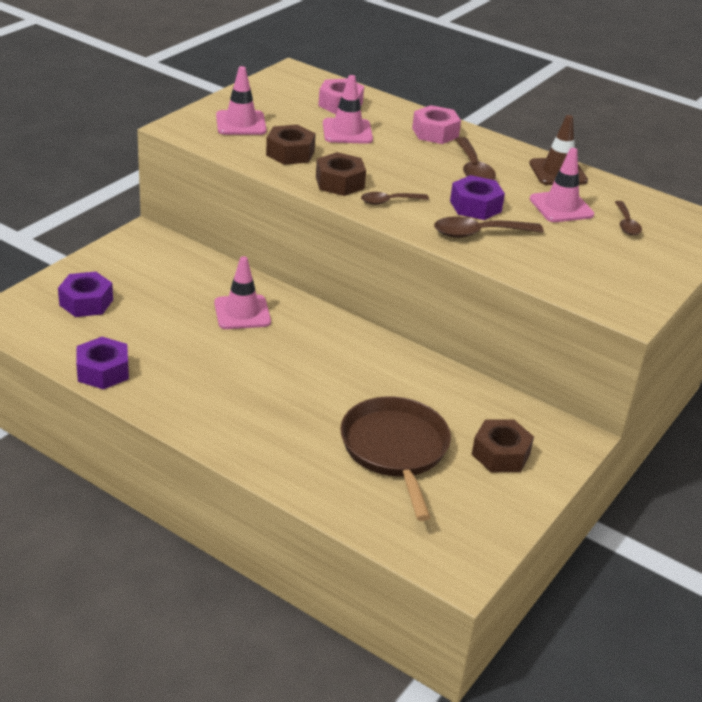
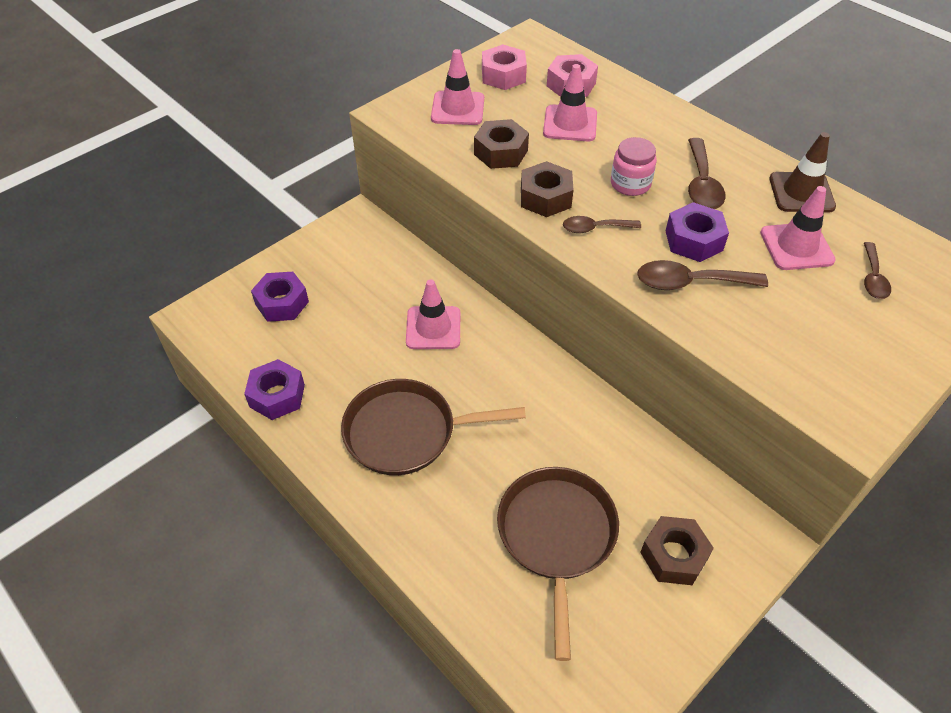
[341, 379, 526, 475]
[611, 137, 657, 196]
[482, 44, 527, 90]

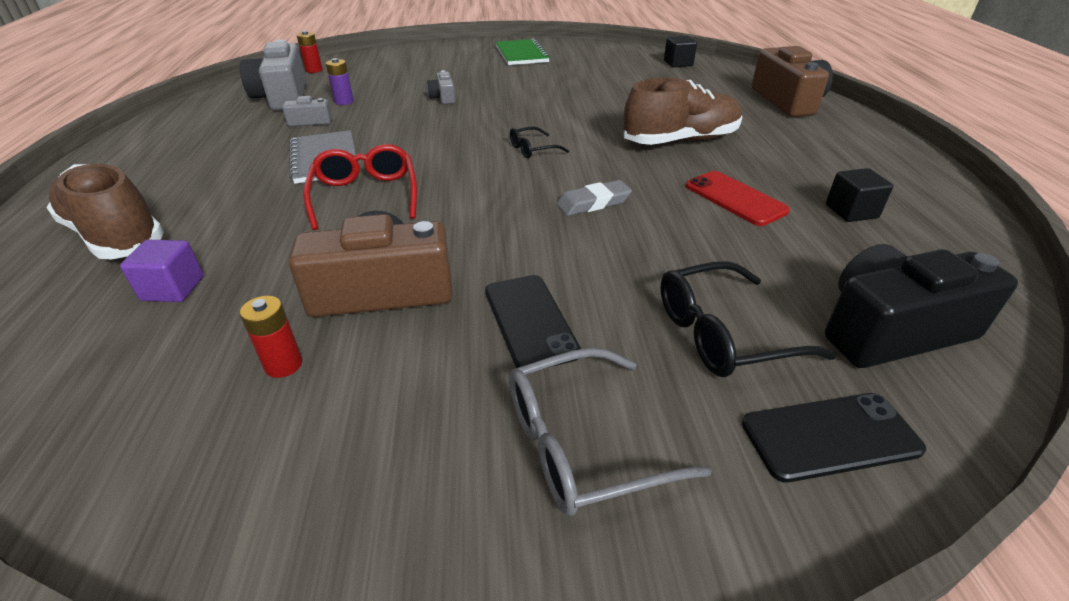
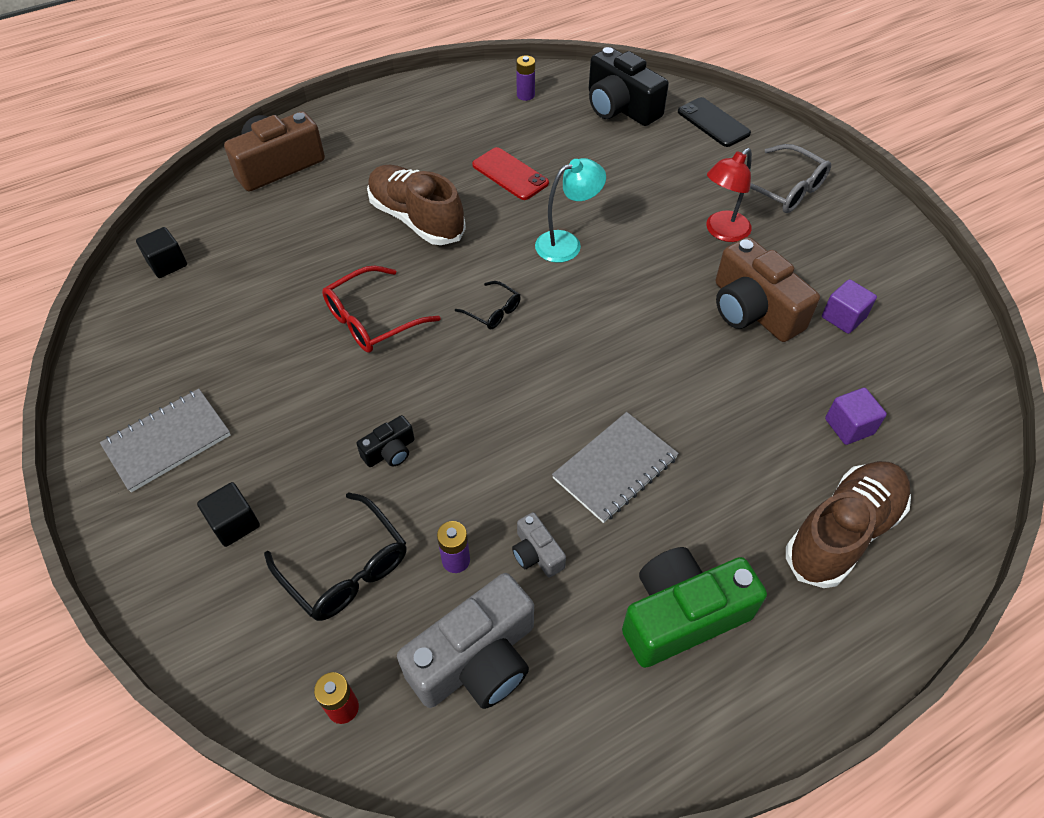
[516, 55, 535, 101]
[622, 547, 767, 668]
[322, 265, 441, 353]
[264, 492, 407, 621]
[197, 482, 260, 547]
[822, 279, 877, 334]
[706, 148, 752, 242]
[535, 158, 606, 263]
[356, 415, 414, 467]
[100, 389, 231, 492]
[786, 461, 911, 588]
[472, 147, 549, 200]

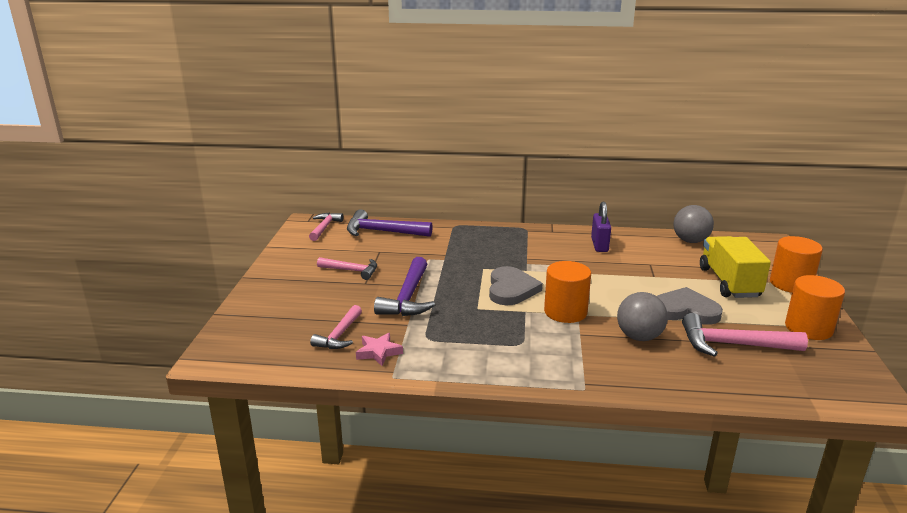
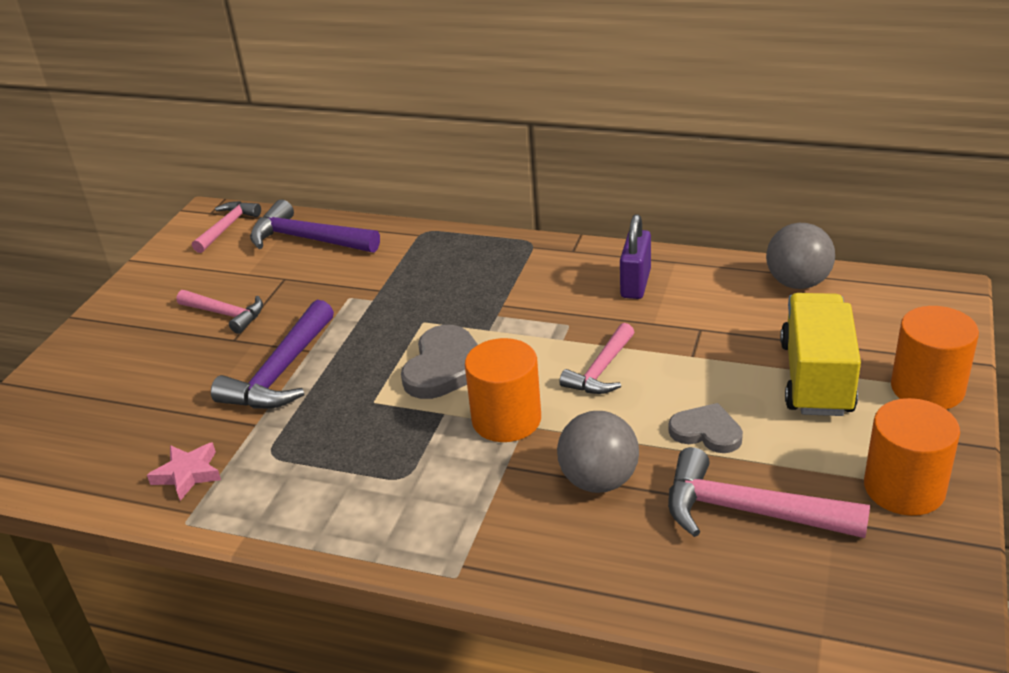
[559, 323, 634, 394]
[668, 403, 743, 453]

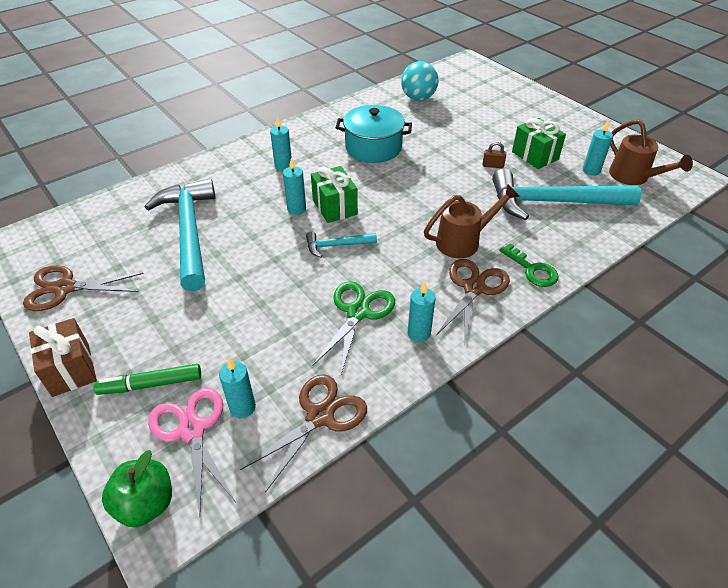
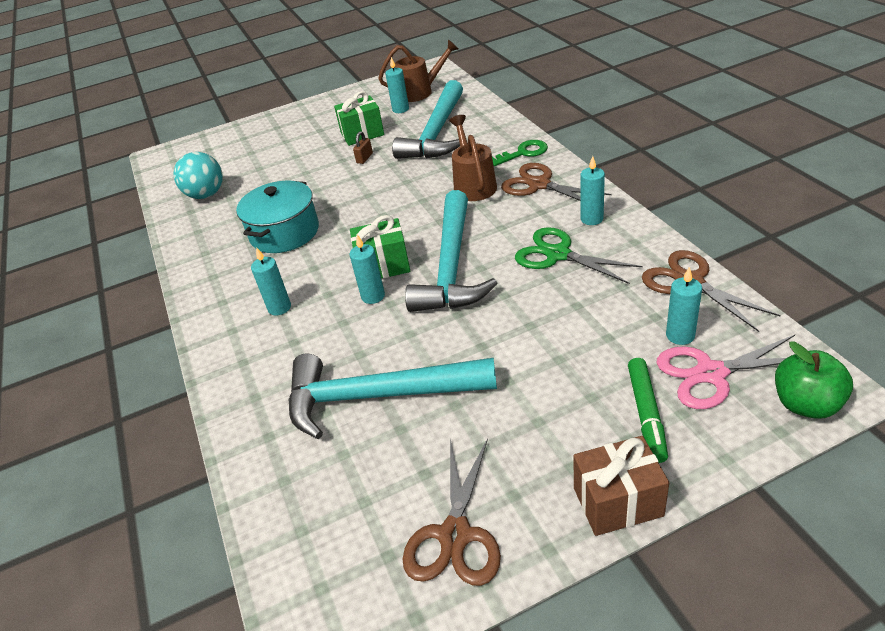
[405, 190, 497, 312]

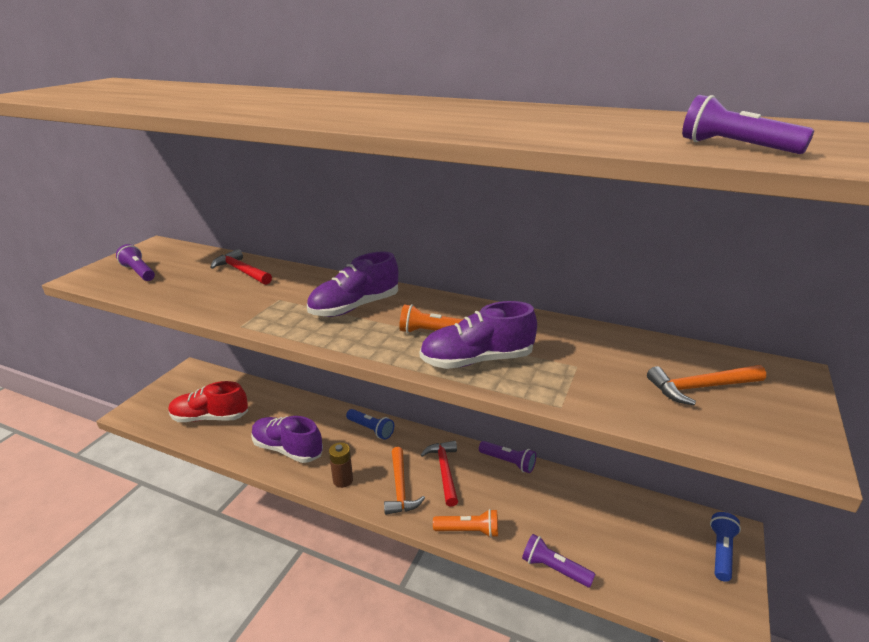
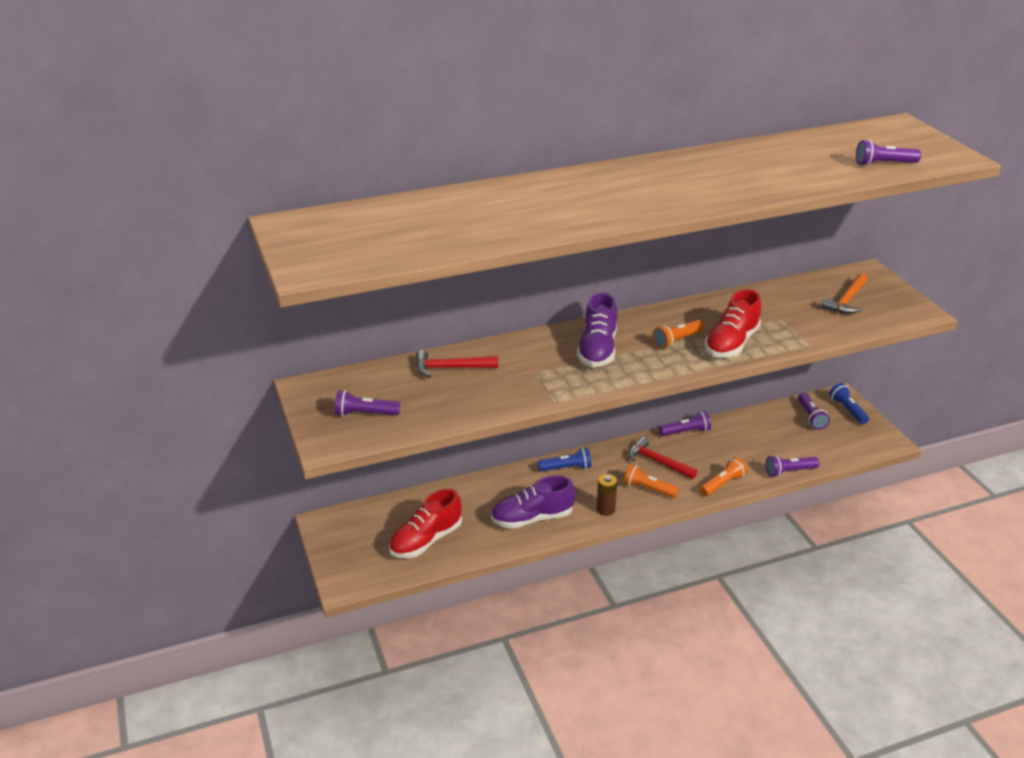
[798, 393, 830, 430]
[624, 464, 679, 498]
[705, 289, 761, 358]

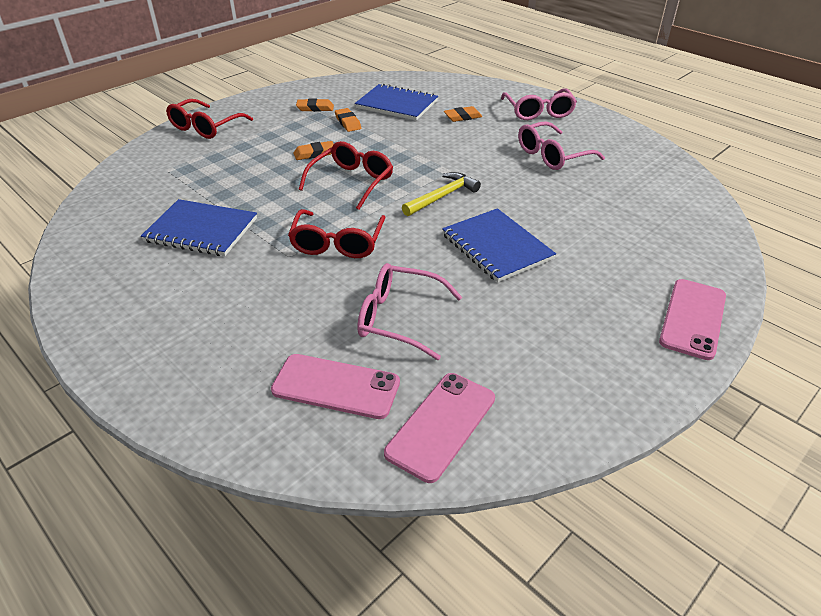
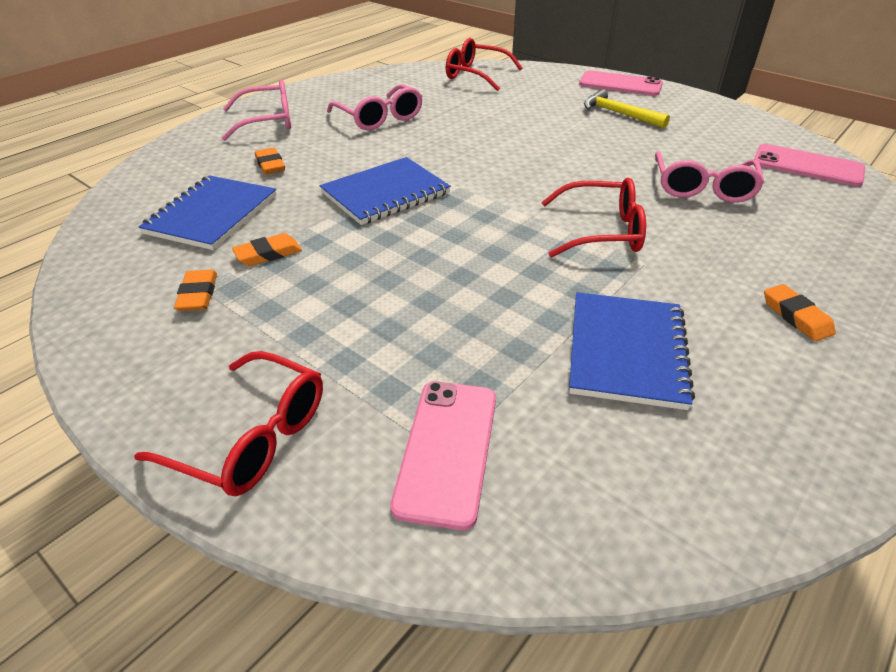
[390, 381, 496, 530]
[764, 284, 836, 342]
[446, 38, 523, 91]
[584, 89, 670, 128]
[320, 157, 451, 225]

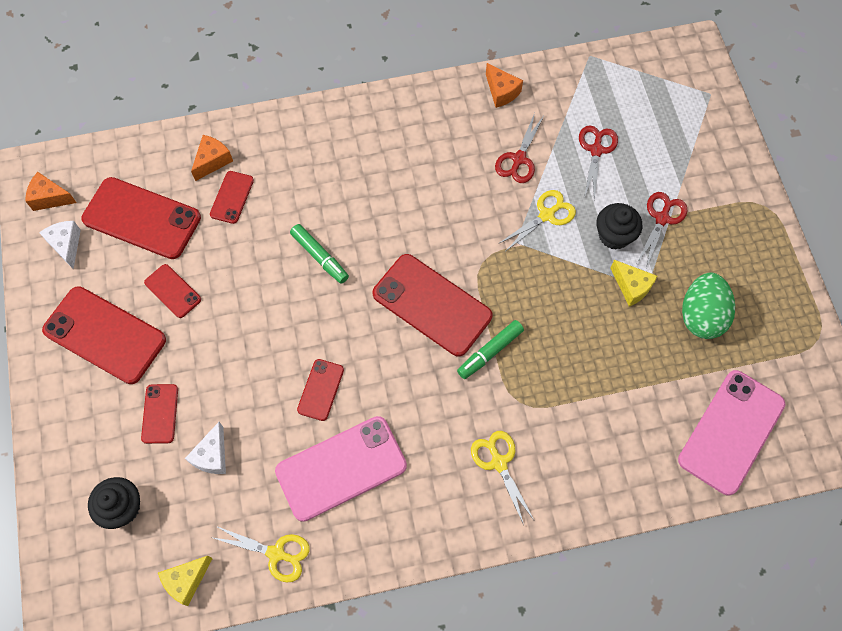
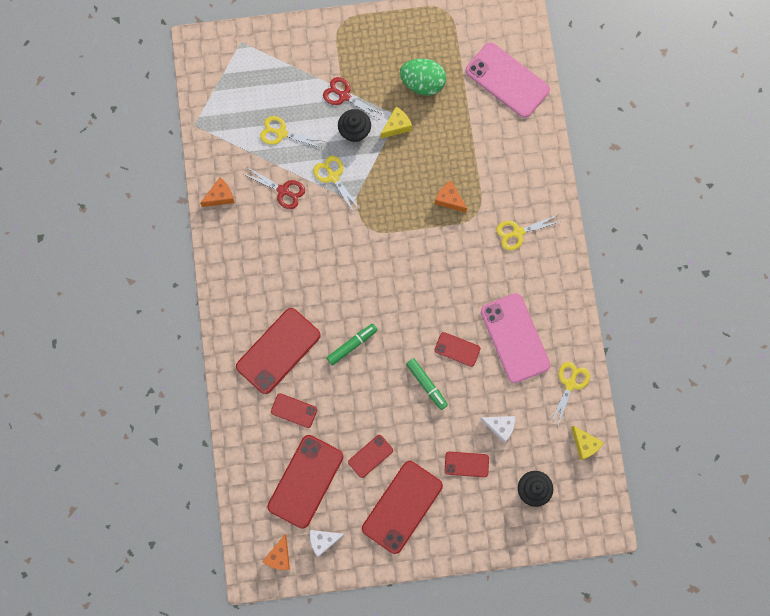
[435, 180, 467, 213]
[236, 308, 321, 394]
[406, 358, 448, 410]
[260, 116, 322, 148]

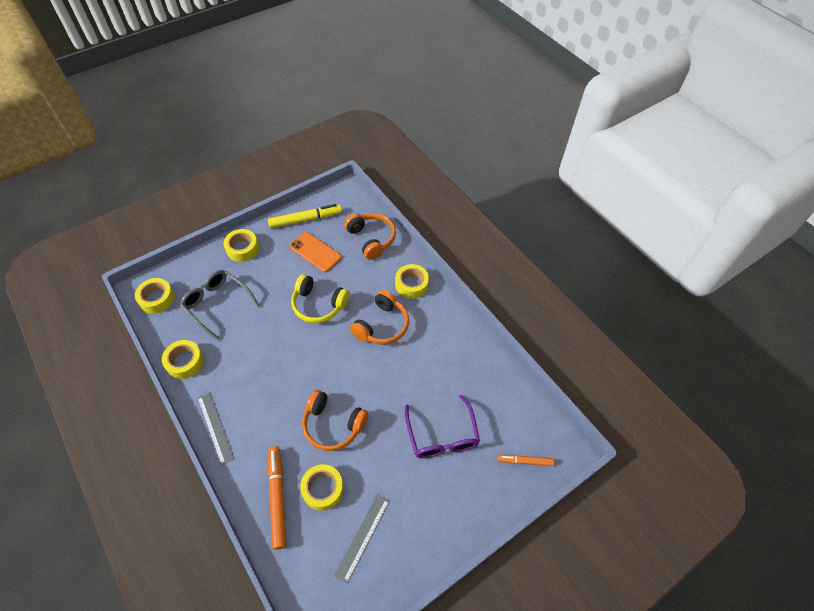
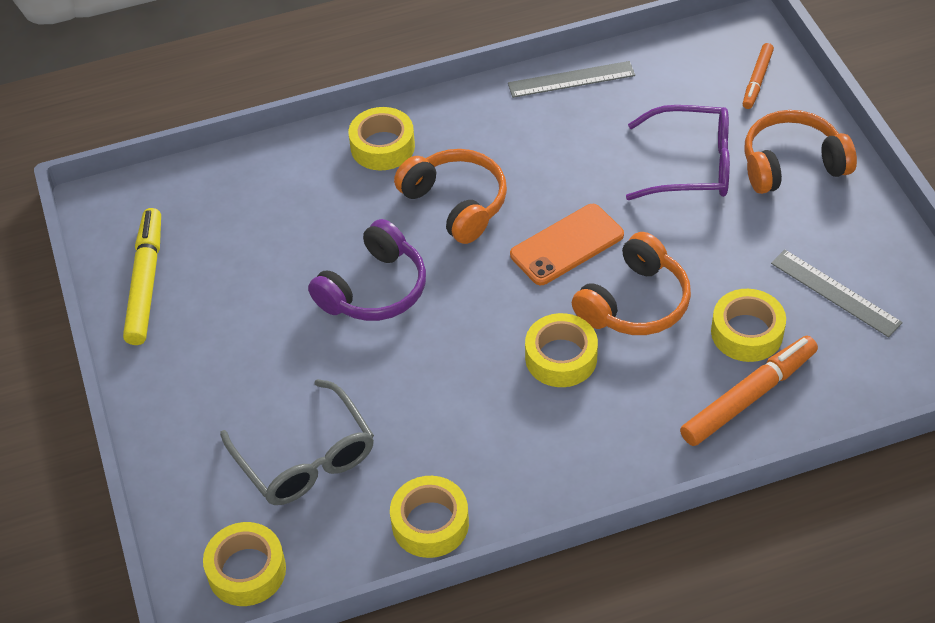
[508, 61, 635, 98]
[525, 313, 598, 387]
[510, 204, 624, 285]
[744, 110, 857, 194]
[308, 219, 426, 321]
[220, 379, 374, 505]
[680, 336, 818, 446]

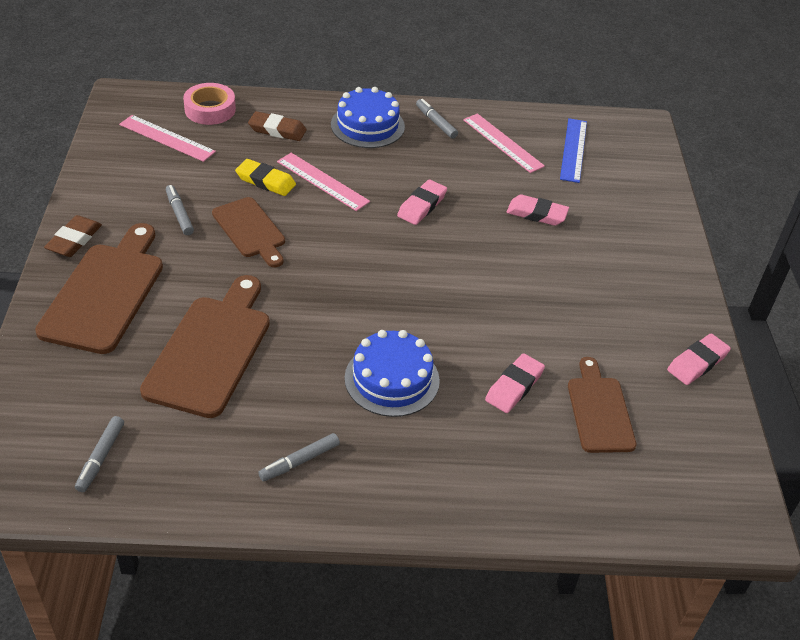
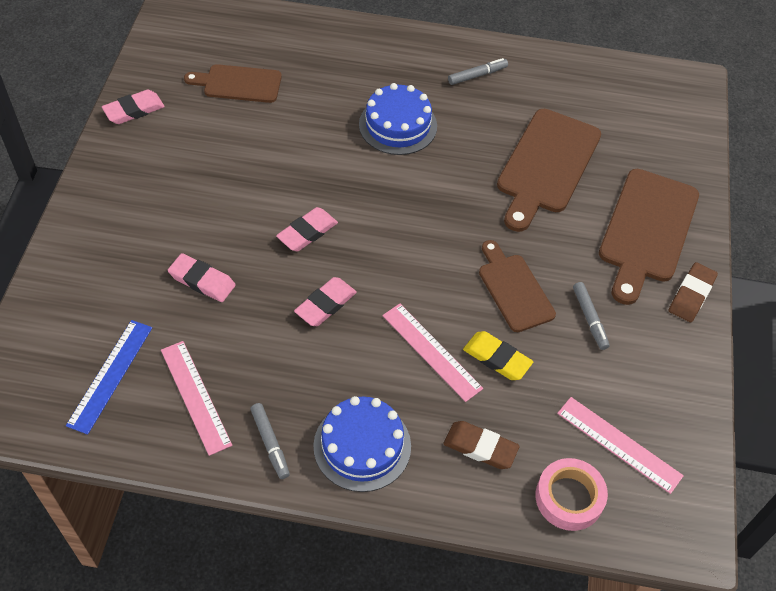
[75, 416, 124, 492] (first image)
[276, 207, 338, 252]
[184, 64, 282, 103]

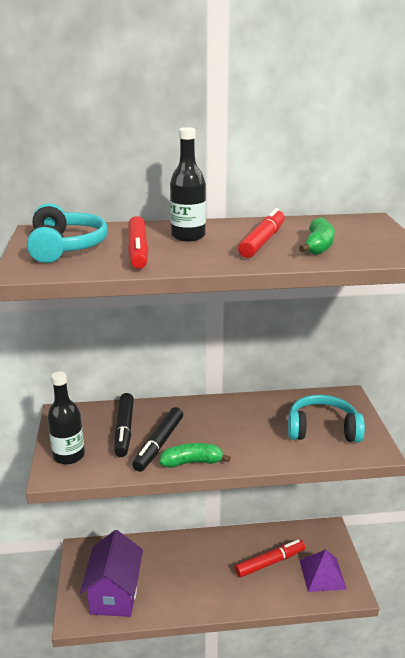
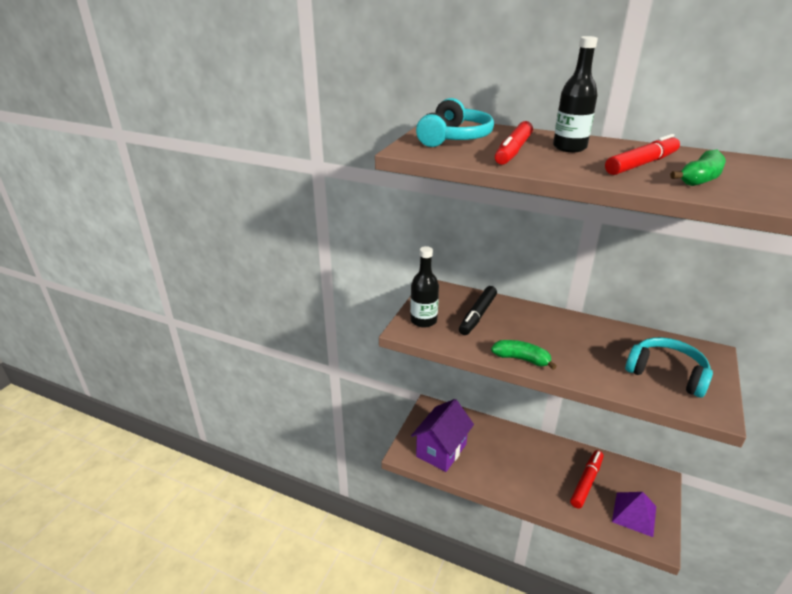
[132, 407, 183, 472] (first image)
[570, 450, 603, 509]

